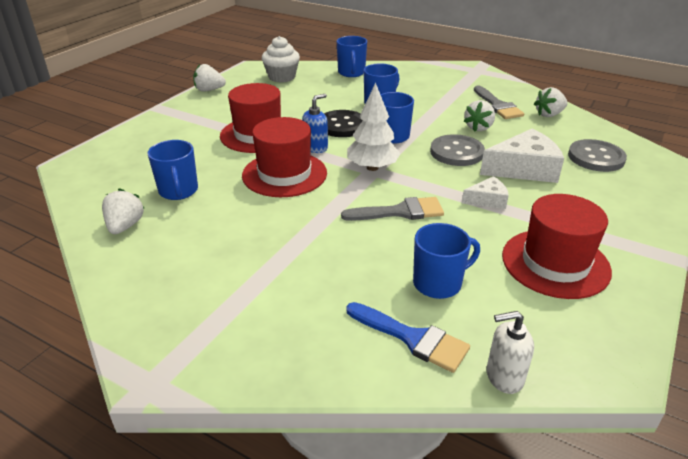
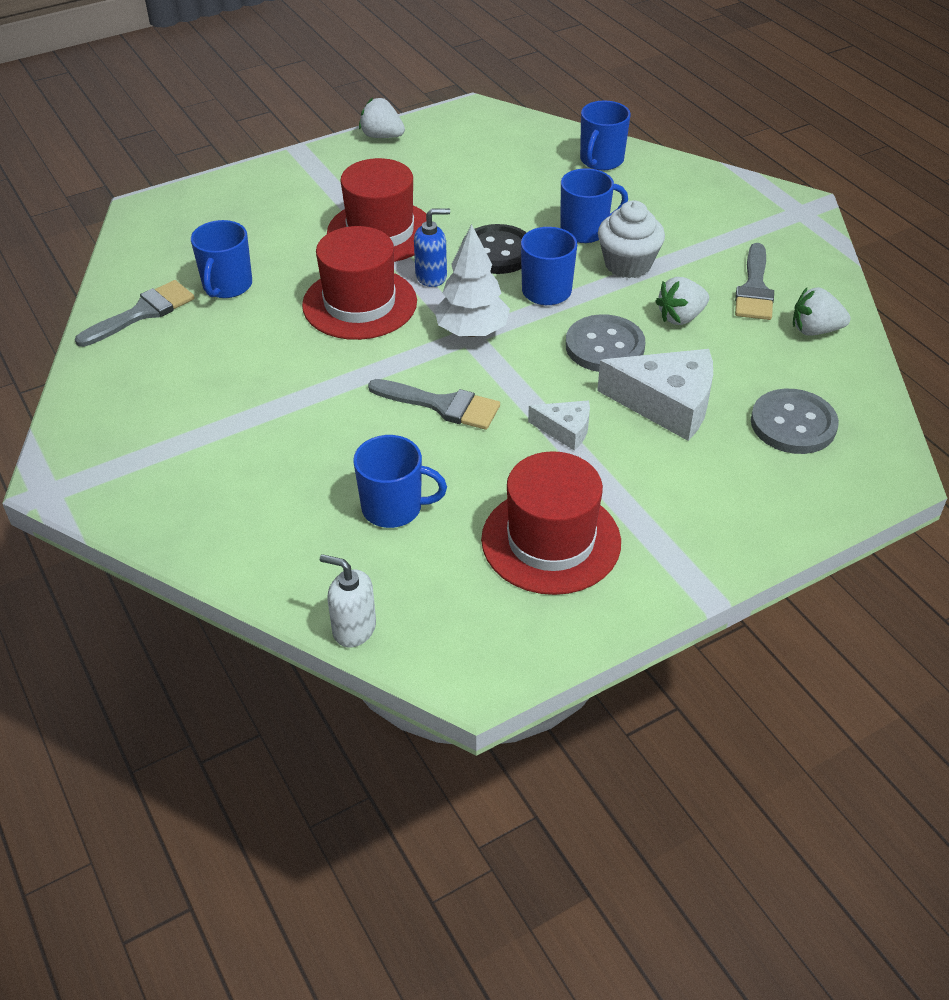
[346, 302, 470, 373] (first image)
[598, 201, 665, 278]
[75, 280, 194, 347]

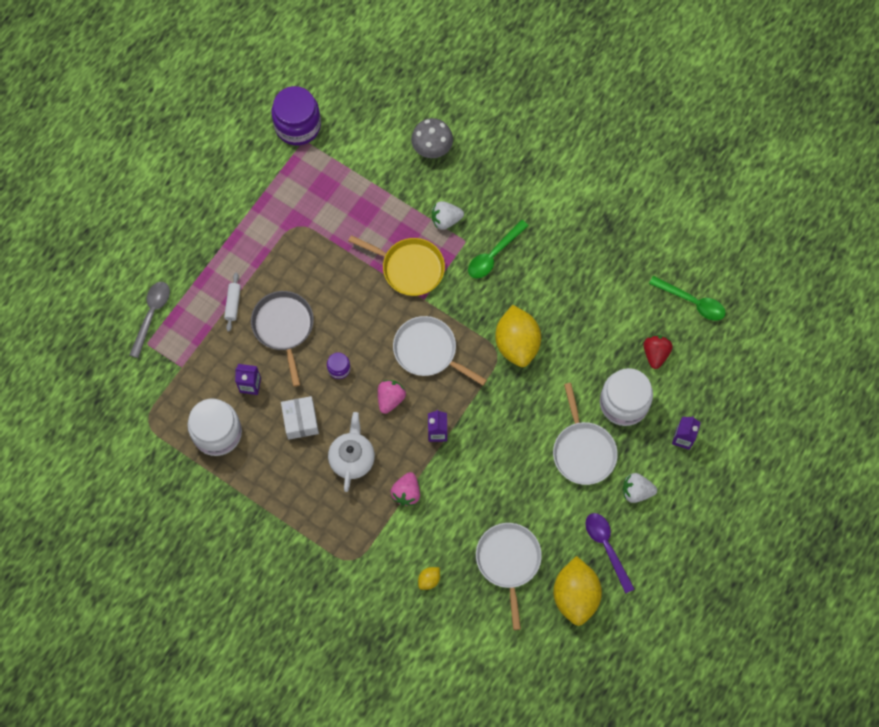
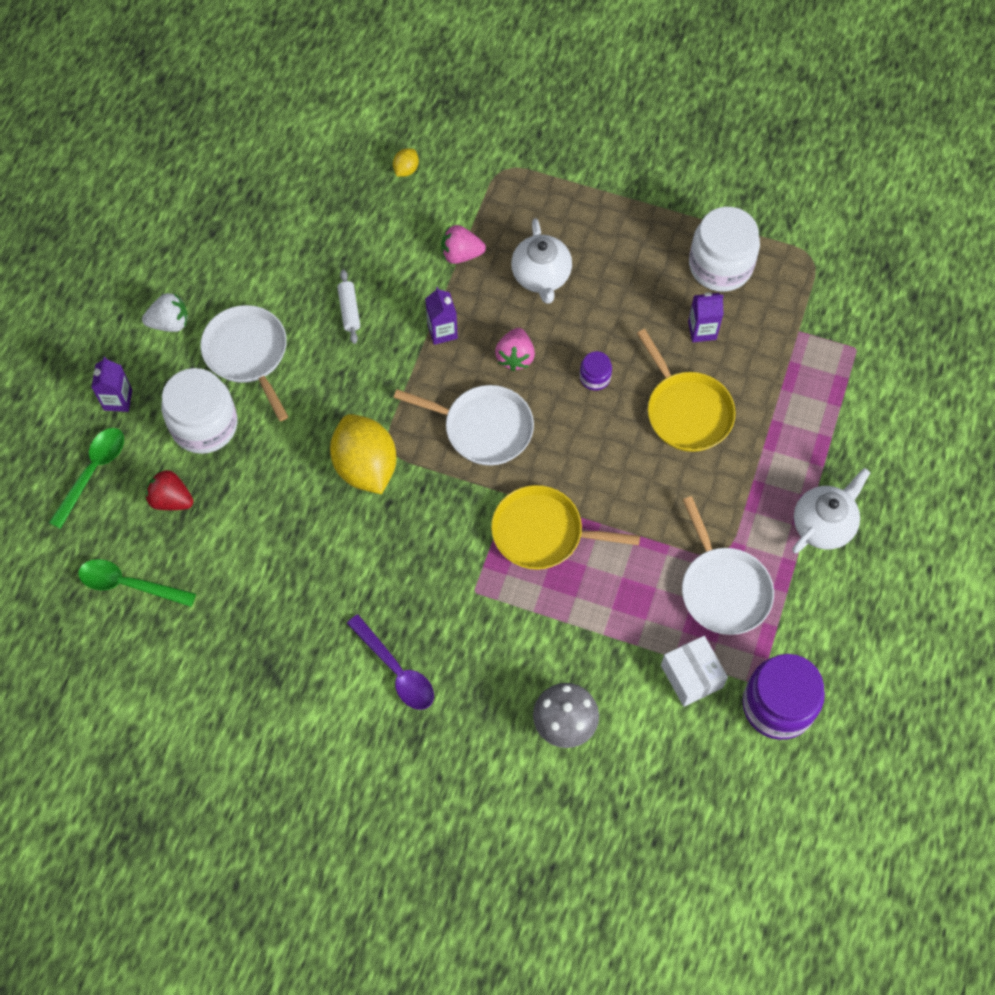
[129, 282, 170, 358] (first image)
[432, 201, 464, 230] (first image)
[553, 556, 602, 626] (first image)
[792, 468, 870, 554]
[337, 270, 360, 344]
[661, 636, 728, 707]
[49, 428, 124, 529]
[682, 496, 774, 635]
[347, 614, 434, 710]
[637, 329, 736, 452]
[441, 225, 486, 264]
[146, 469, 193, 510]

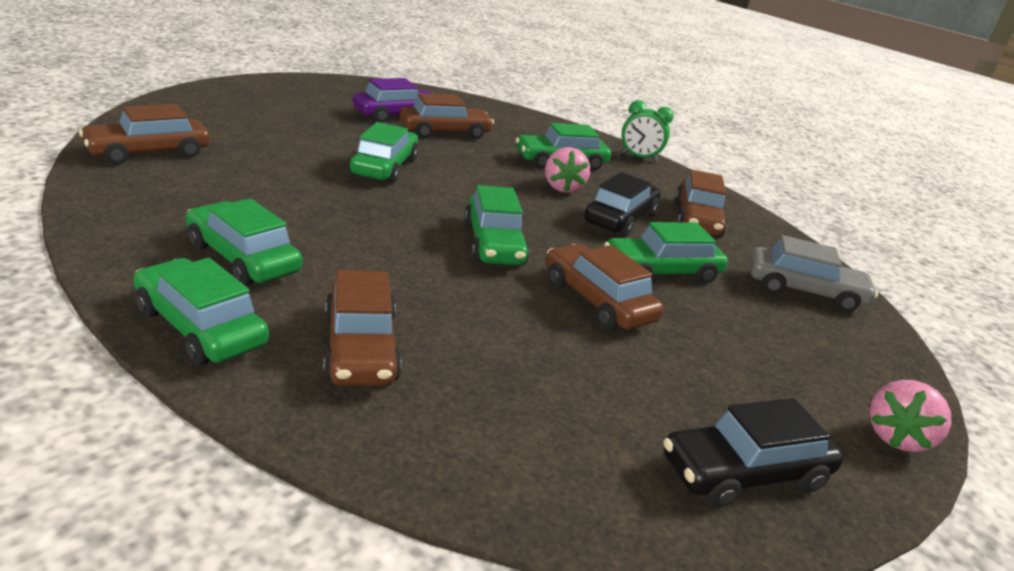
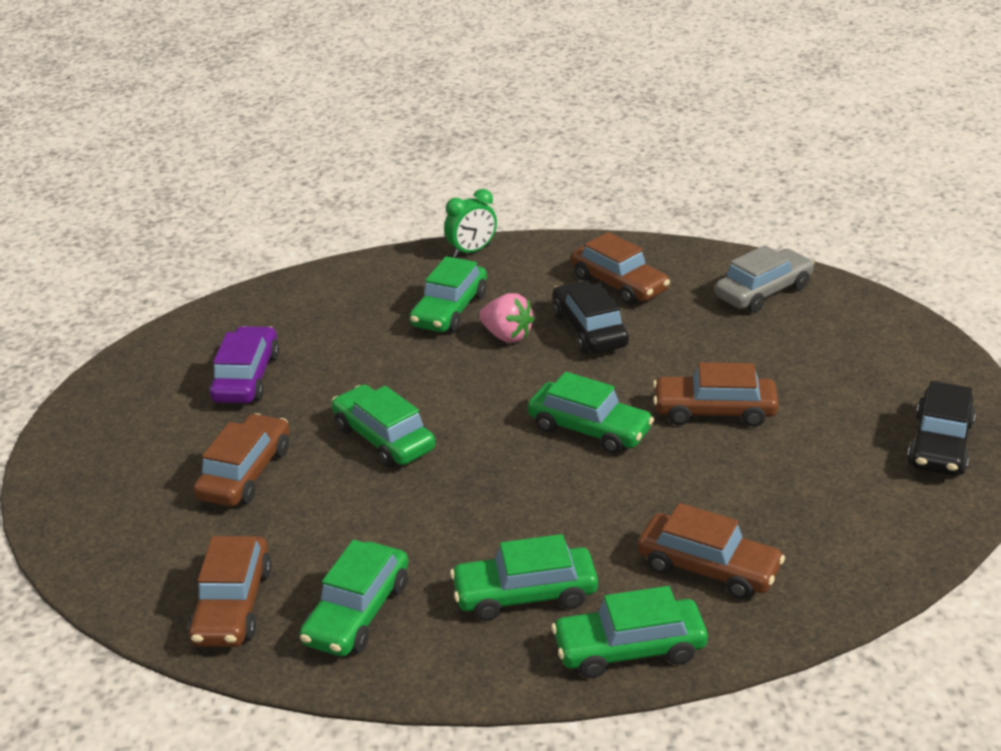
[869, 380, 952, 452] (first image)
[194, 413, 289, 507]
[300, 540, 408, 657]

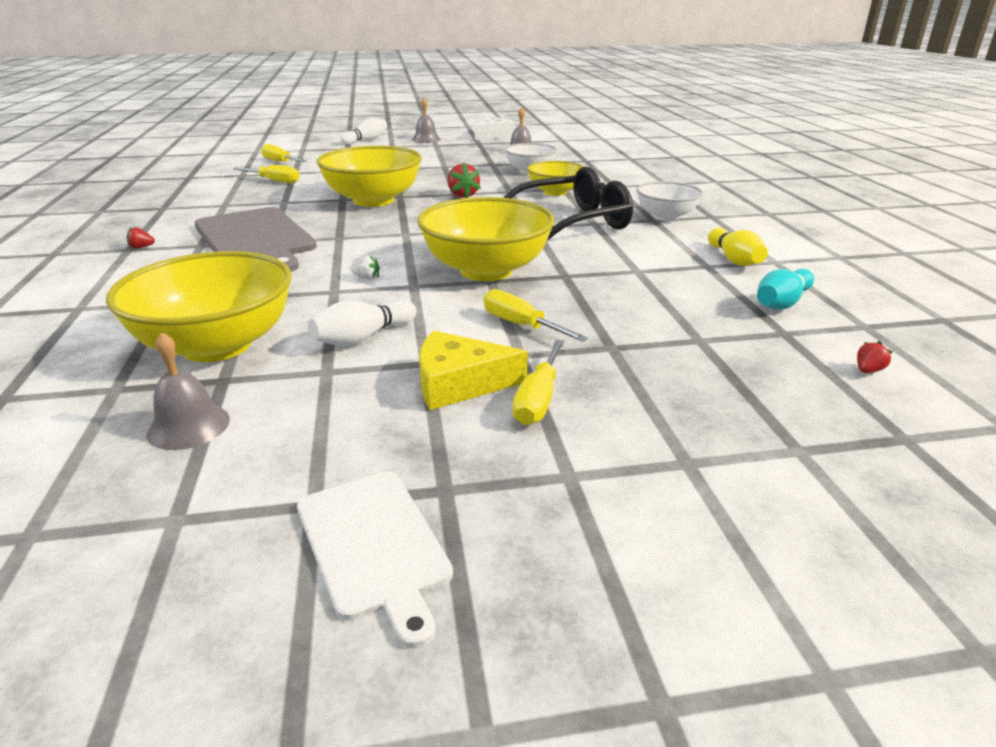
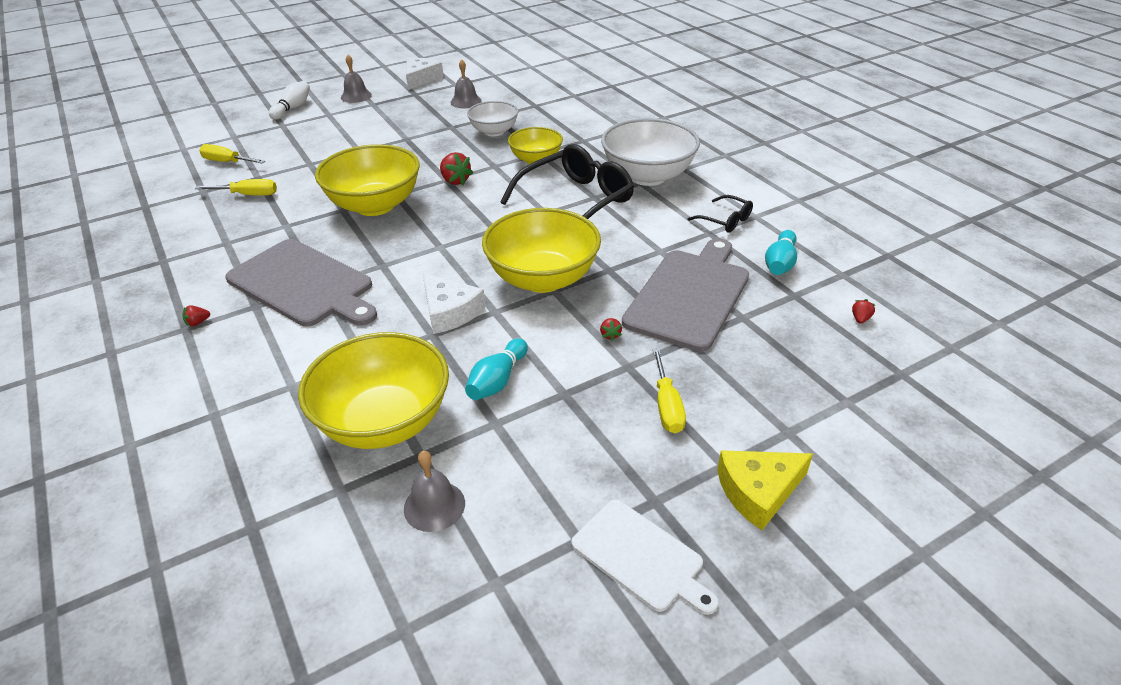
[622, 238, 749, 352]
[717, 450, 813, 530]
[423, 273, 485, 334]
[600, 318, 622, 341]
[687, 195, 753, 233]
[465, 338, 528, 400]
[601, 118, 700, 186]

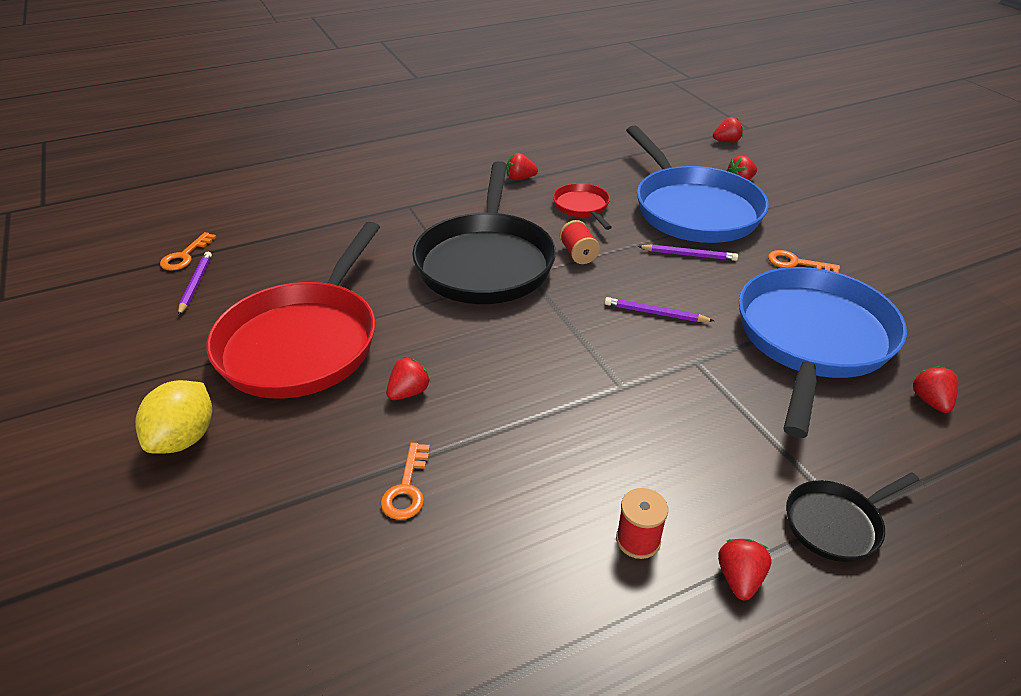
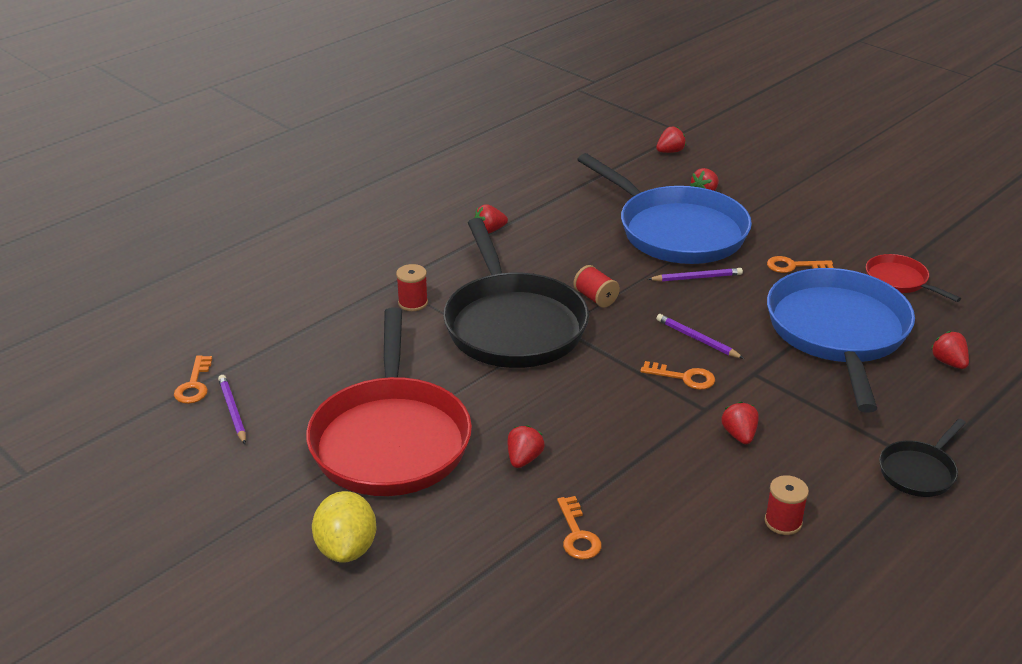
[396, 264, 428, 311]
[640, 361, 715, 390]
[866, 254, 961, 302]
[722, 402, 759, 444]
[656, 314, 744, 359]

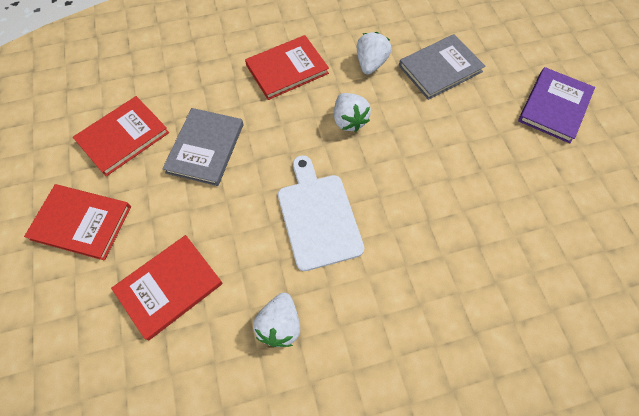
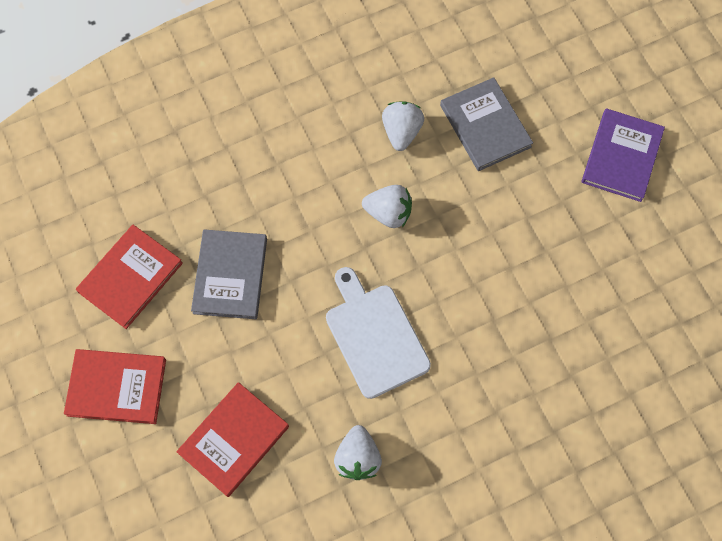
[245, 35, 329, 100] (first image)
[362, 185, 412, 228]
[440, 77, 533, 171]

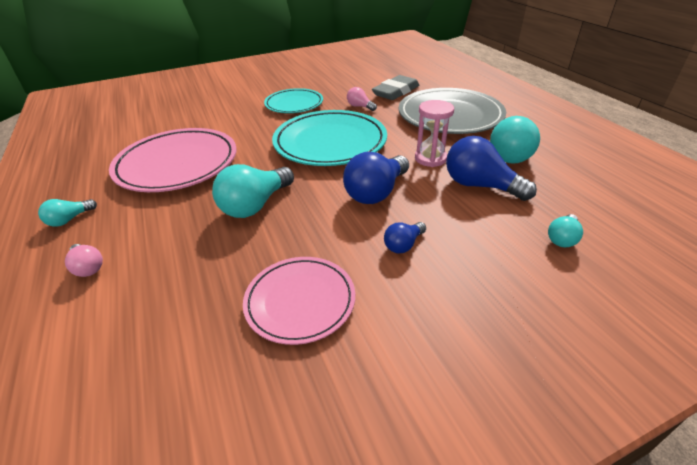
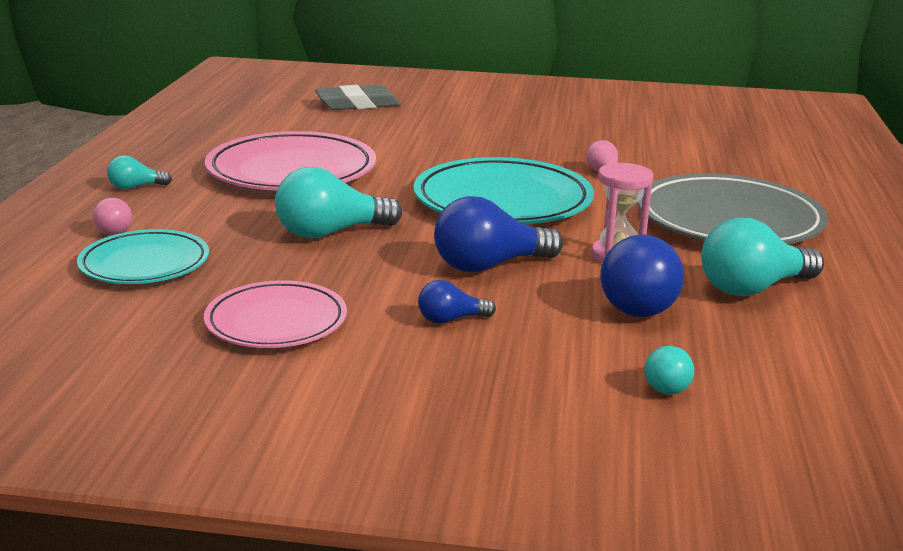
[77, 229, 209, 284]
[315, 85, 401, 110]
[600, 235, 684, 317]
[644, 346, 694, 395]

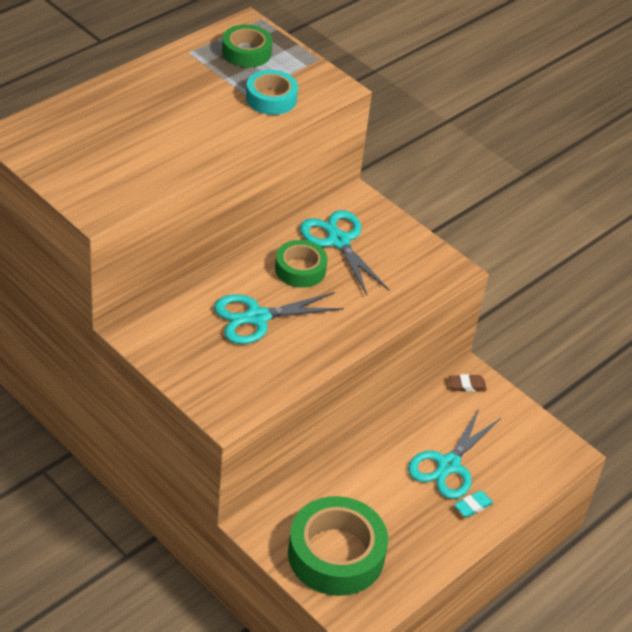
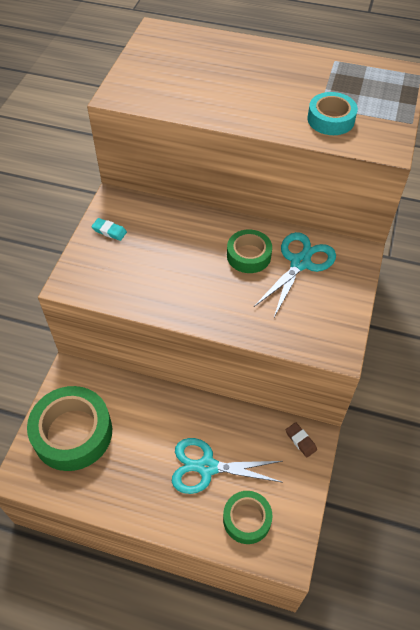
[214, 292, 344, 344] (first image)
[223, 491, 272, 544]
[92, 218, 127, 241]

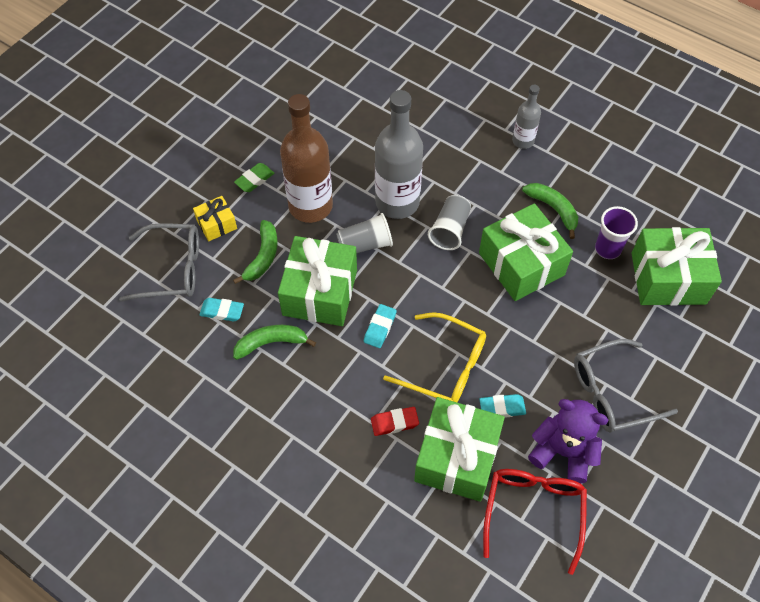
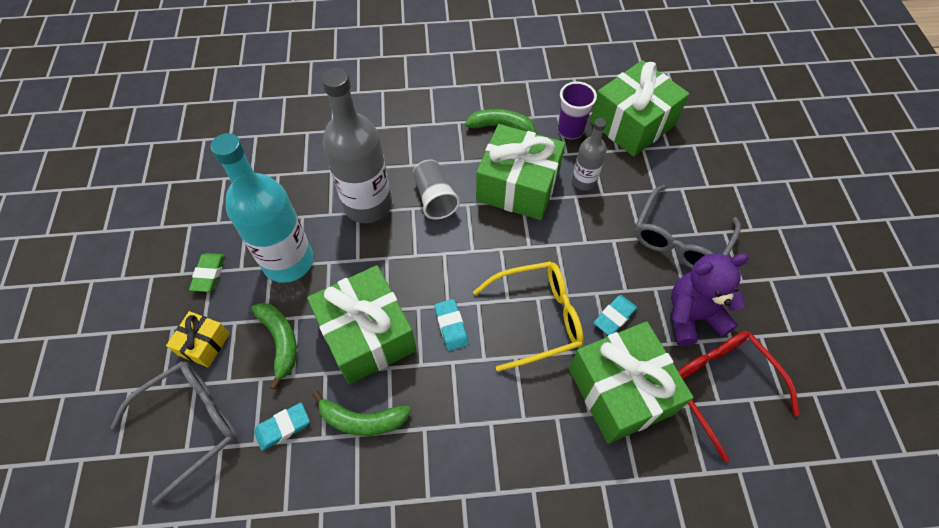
[336, 213, 393, 253] (first image)
[371, 407, 419, 436] (first image)
[572, 118, 606, 191]
[211, 133, 313, 283]
[312, 391, 411, 436]

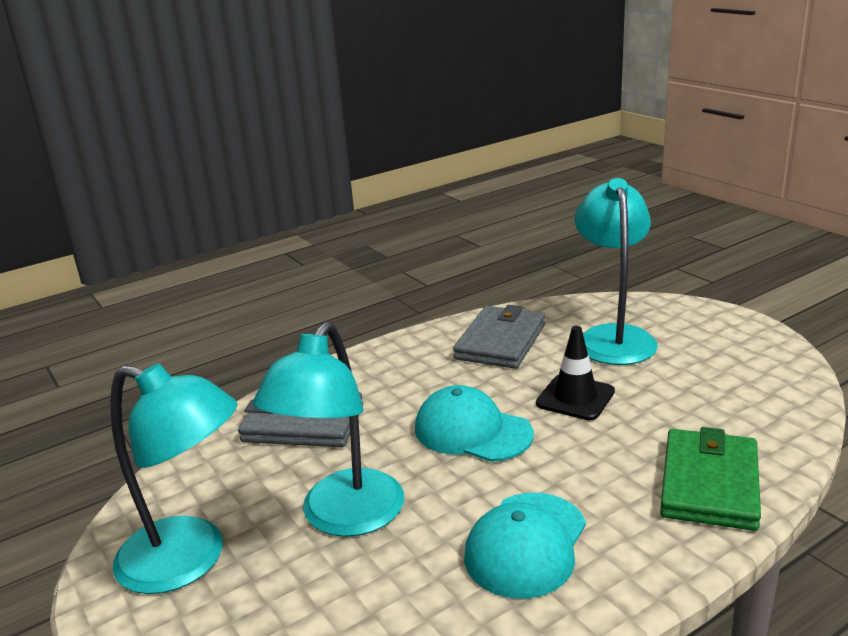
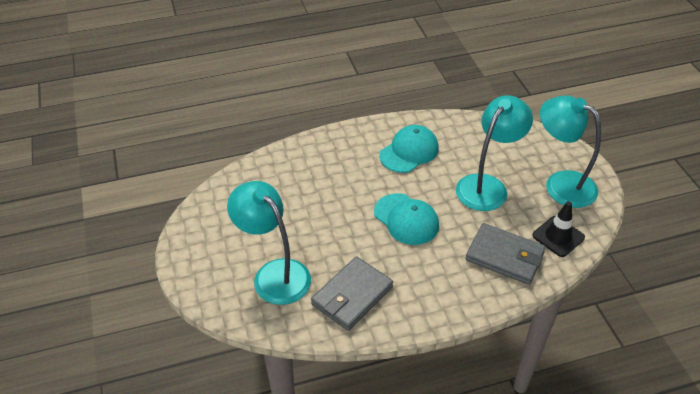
[660, 427, 761, 531] (first image)
[532, 201, 585, 257]
[227, 181, 311, 305]

